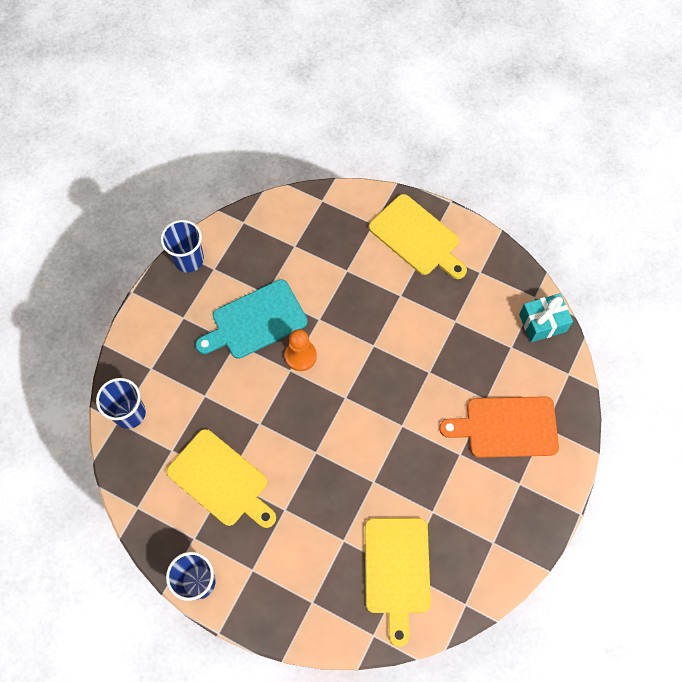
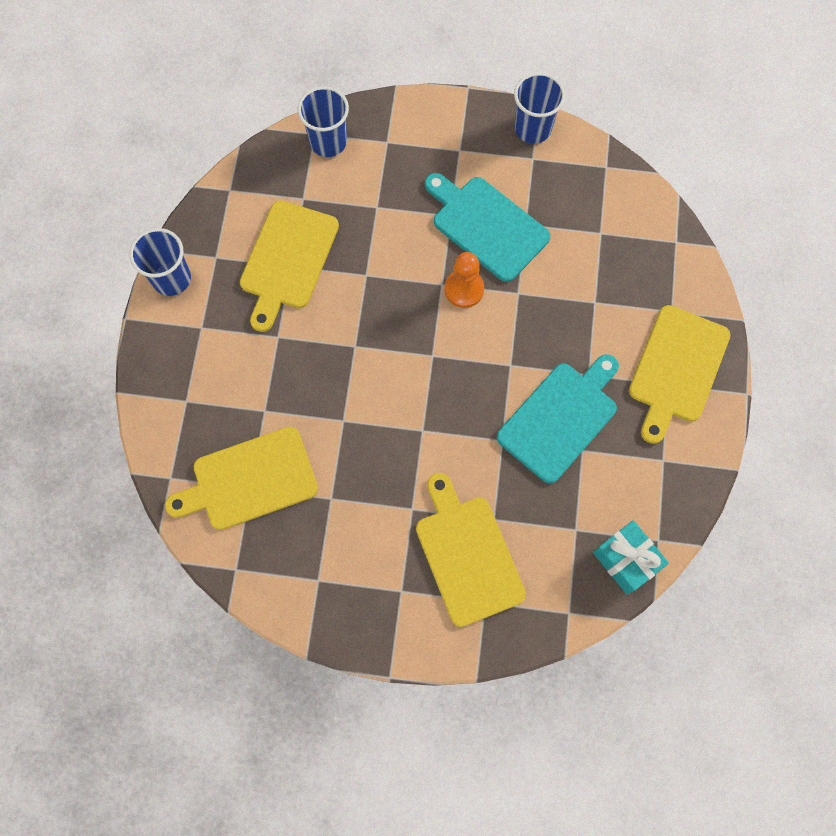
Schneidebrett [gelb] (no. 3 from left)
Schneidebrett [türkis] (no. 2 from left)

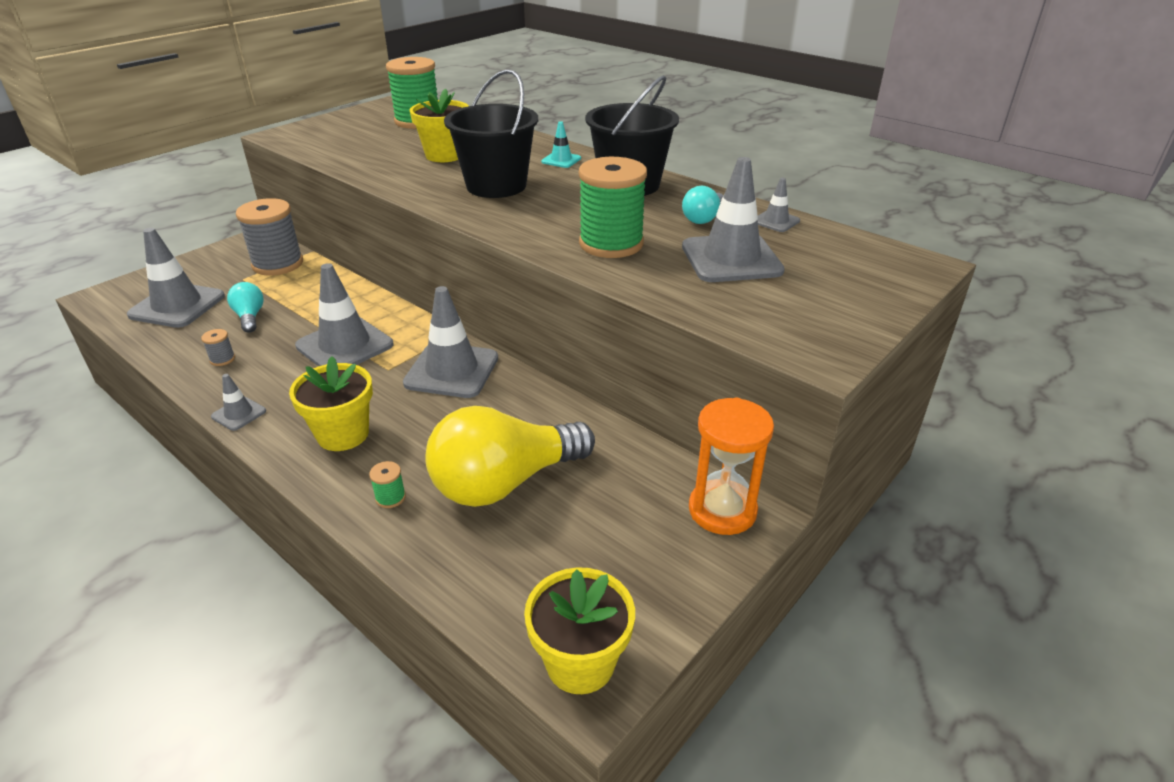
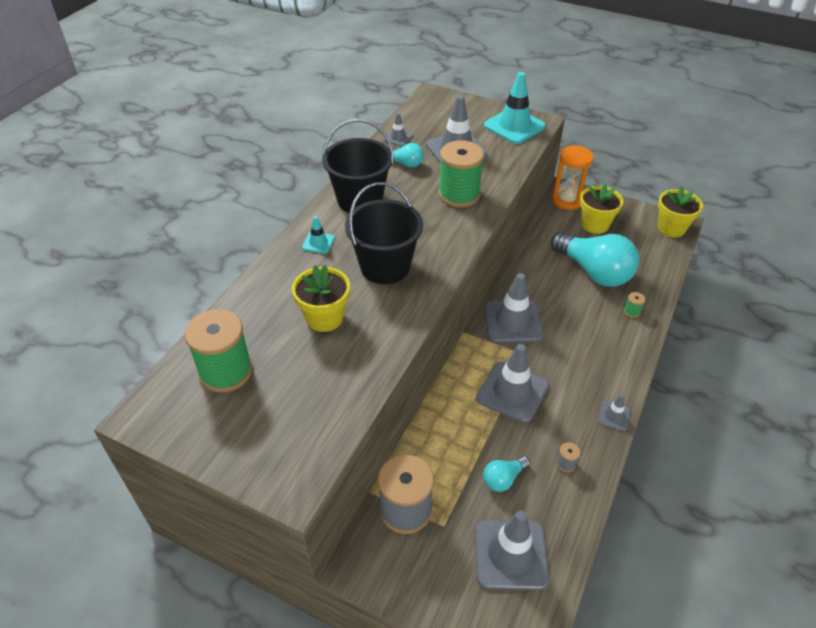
Leitkegel [türkis] (no. 2 from left)
Glühbirne [türkis] (no. 3 from left)
Blumentopf [gelb] (no. 2 from left)

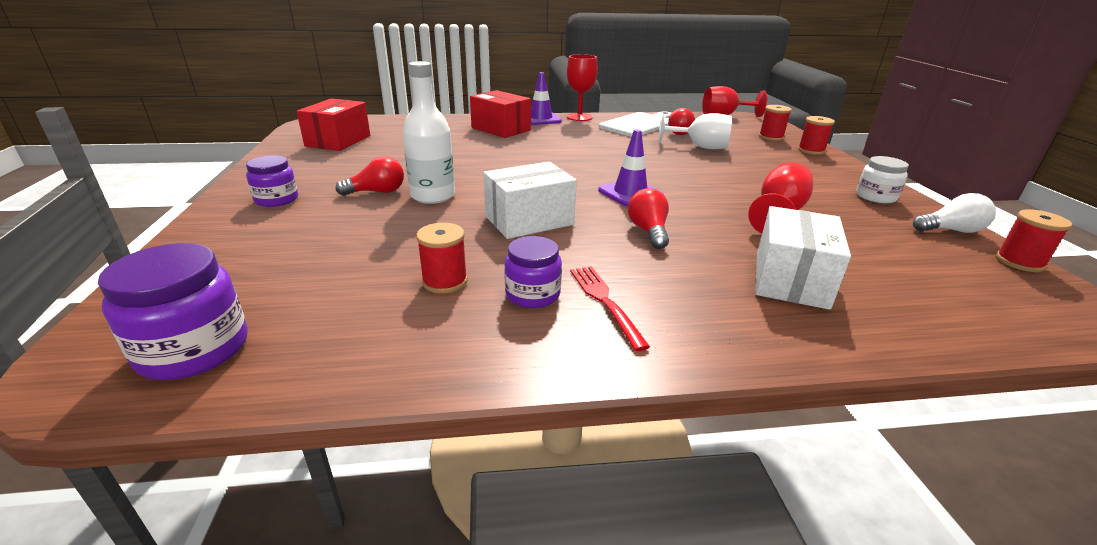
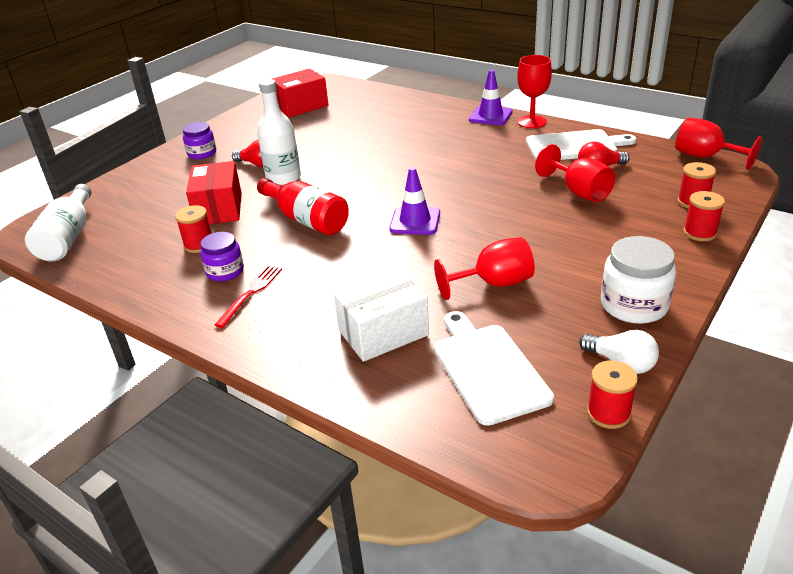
Flasche [weiß] (no. 1 from left)
Schachtel [rot] (no. 1 from left)
Flasche [rot]
Schneidebrett [weiß] (no. 1 from left)
Kelch [rot] (no. 3 from left)
Einmachglas [weiß]
Glühbirne [rot] (no. 2 from left in the first image)

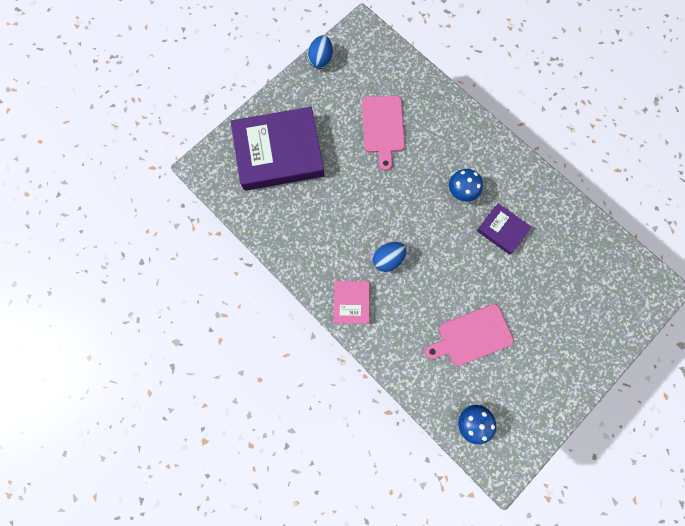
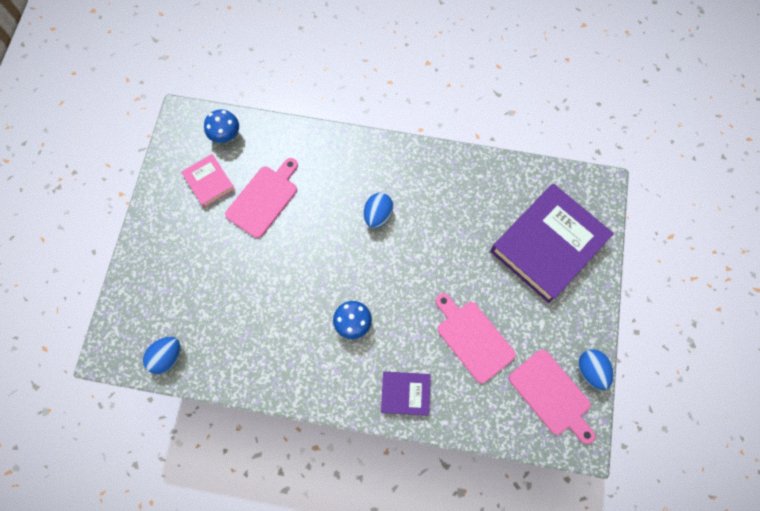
Ei [blau] (no. 1 from left)
Buch [rosa]
Buch [lila] (no. 1 from left)
Schneidebrett [rosa] (no. 3 from left)

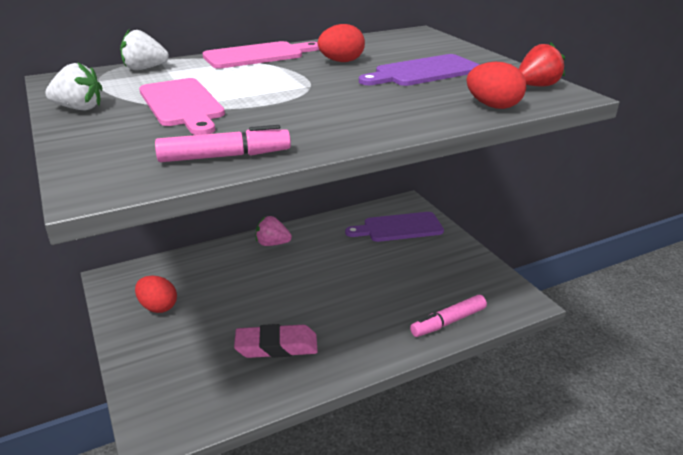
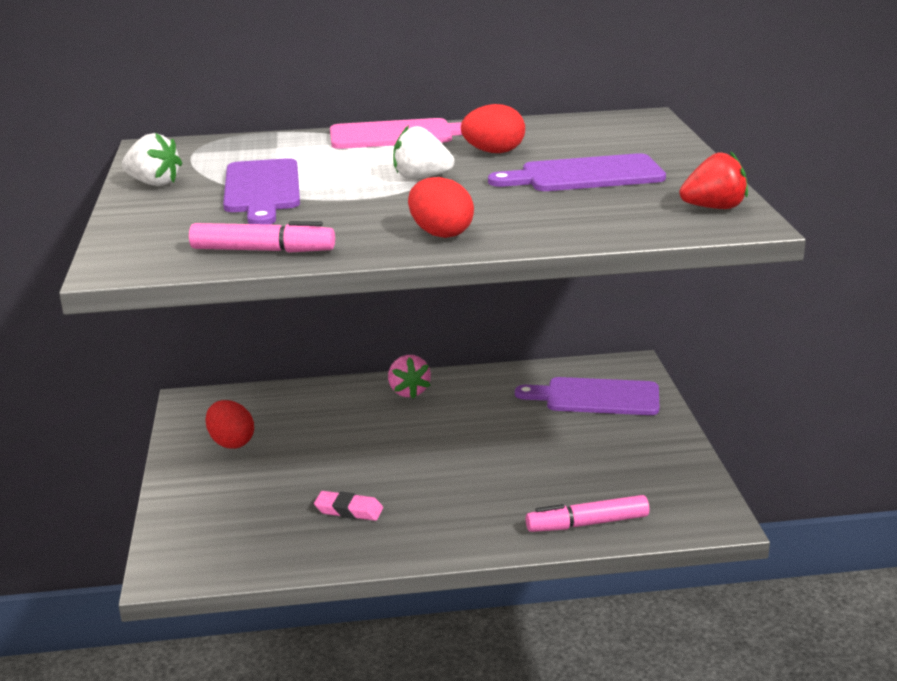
Schneidebrett [lila] (no. 1 from left)
Radiergummi [rosa]
Erdbeere [rosa]
Erdbeere [weiß] (no. 2 from left)
Ei [rot] (no. 2 from left)

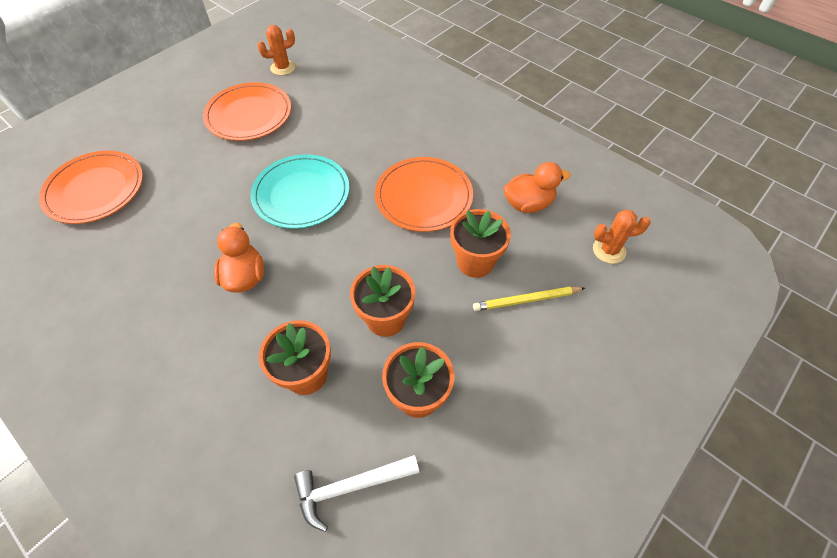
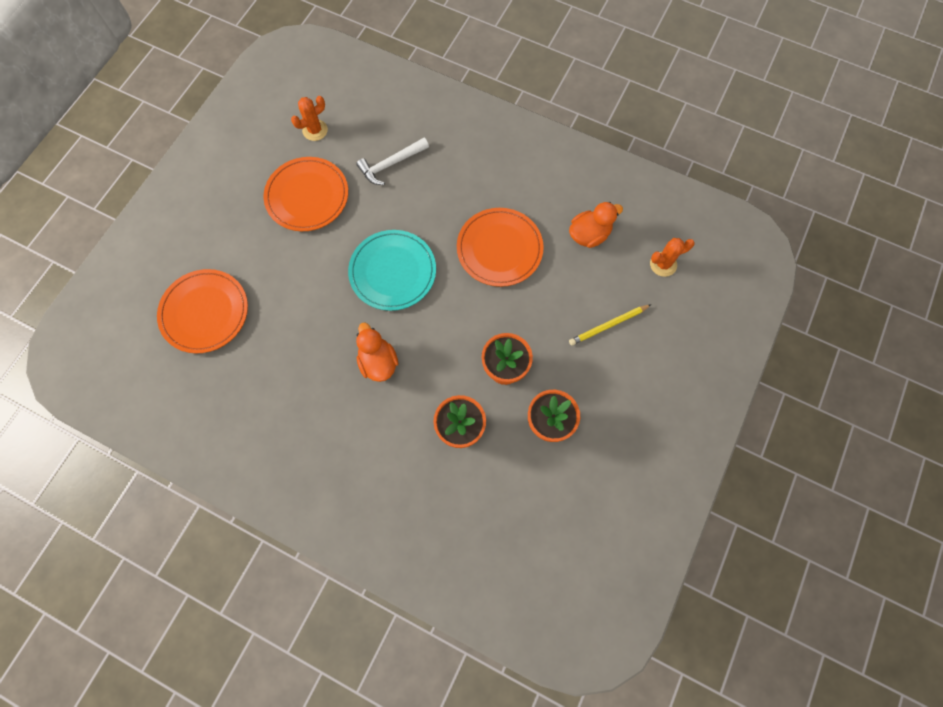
Hammer [weiß]
Blumentopf [orange] (no. 4 from left in the first image)

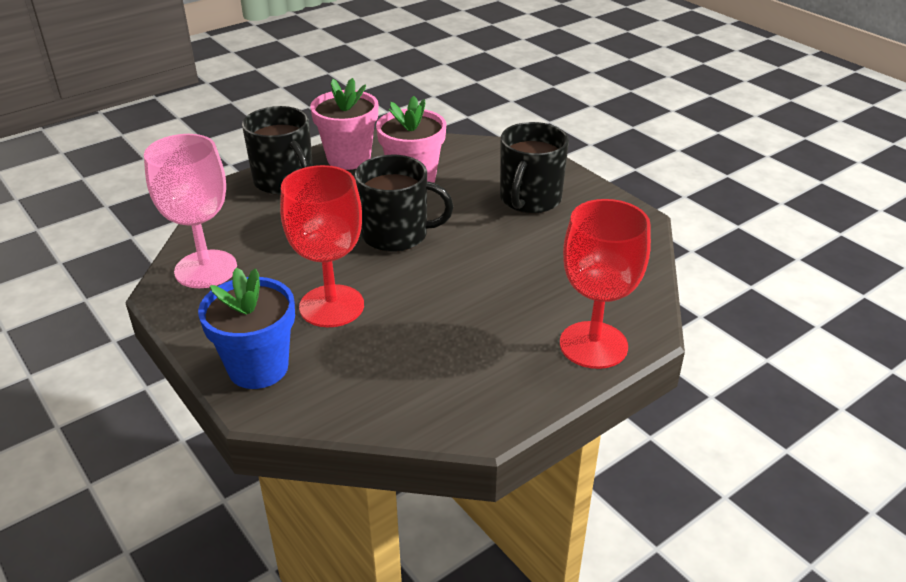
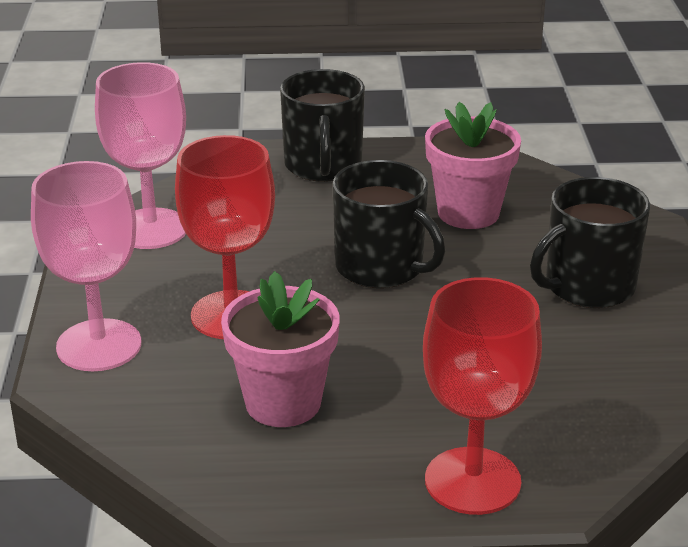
Kelch [rosa] (no. 1 from left)
Blumentopf [rosa] (no. 1 from left)

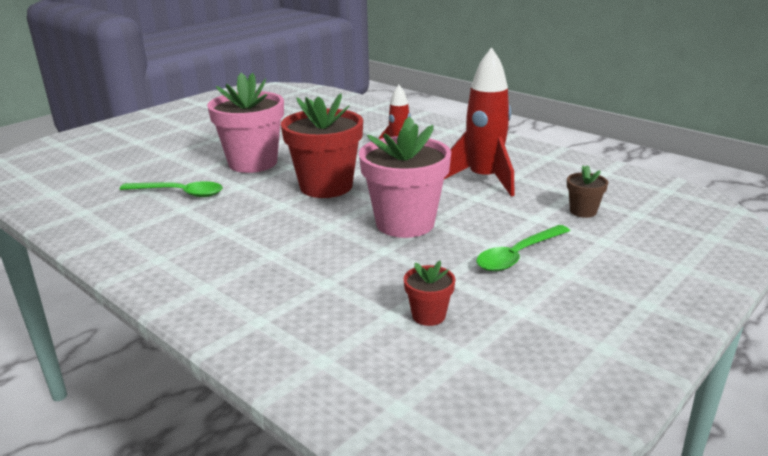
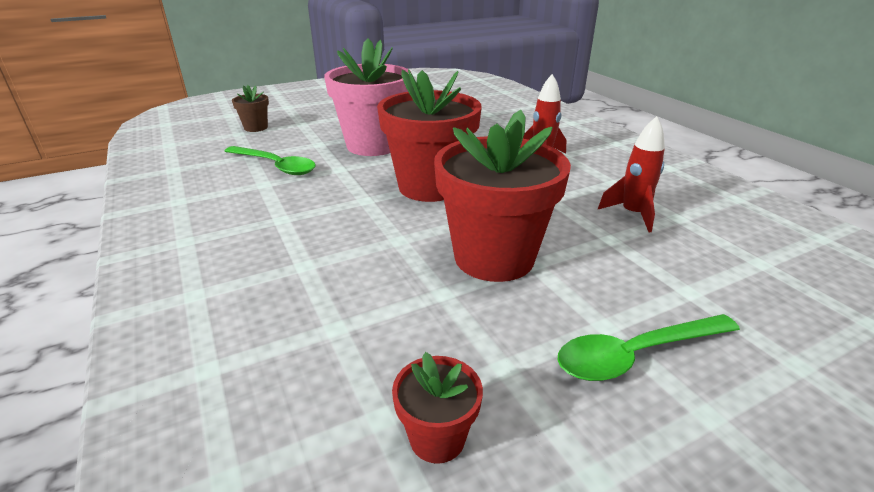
Blumentopf [braun]
Blumentopf [rot] (no. 3 from left)
Rakete [rot] (no. 2 from left)

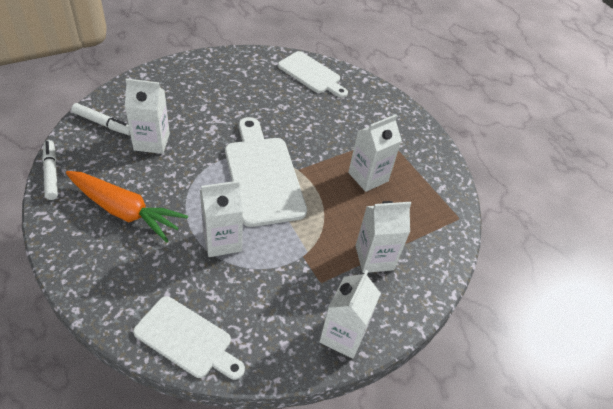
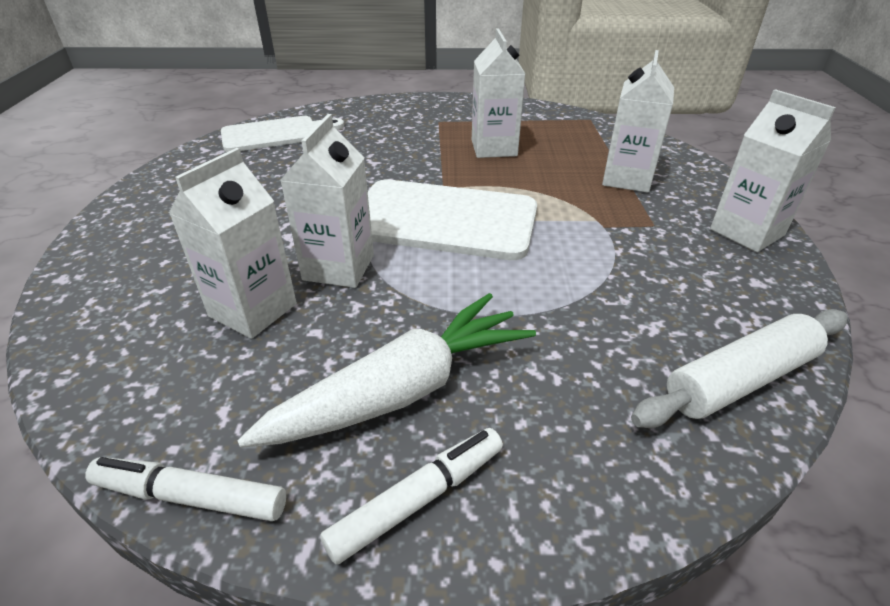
Karotte [weiß]
Getränkekarton [weiß] (no. 2 from left)
Filzstift [weiß] (no. 2 from left)
Nudelholz [weiß]

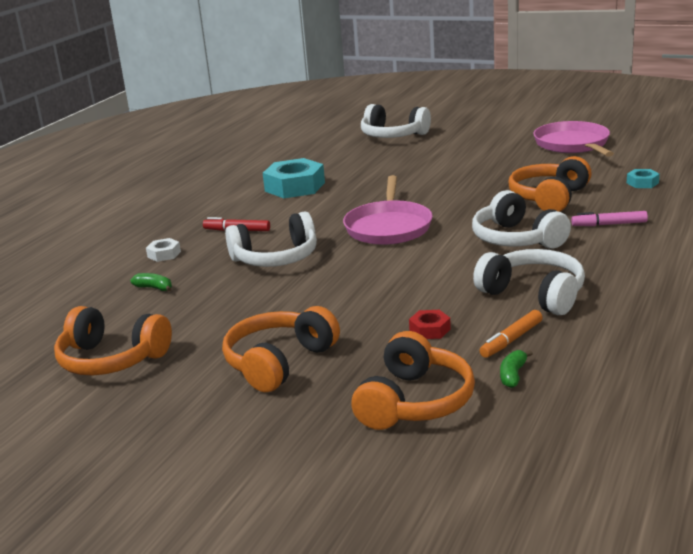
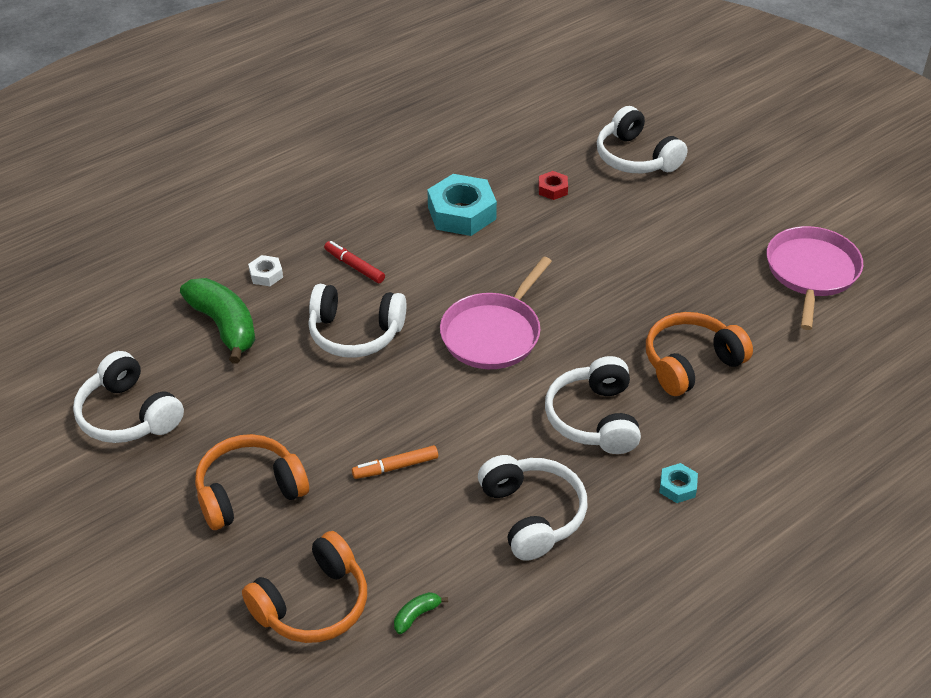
Kopfhörer [weiß] (no. 1 from left)
Banane [grün] (no. 1 from left)
Filzstift [orange]
Sechskantmutter [rot]
Sechskantmutter [türkis] (no. 2 from left)
Filzstift [rosa]

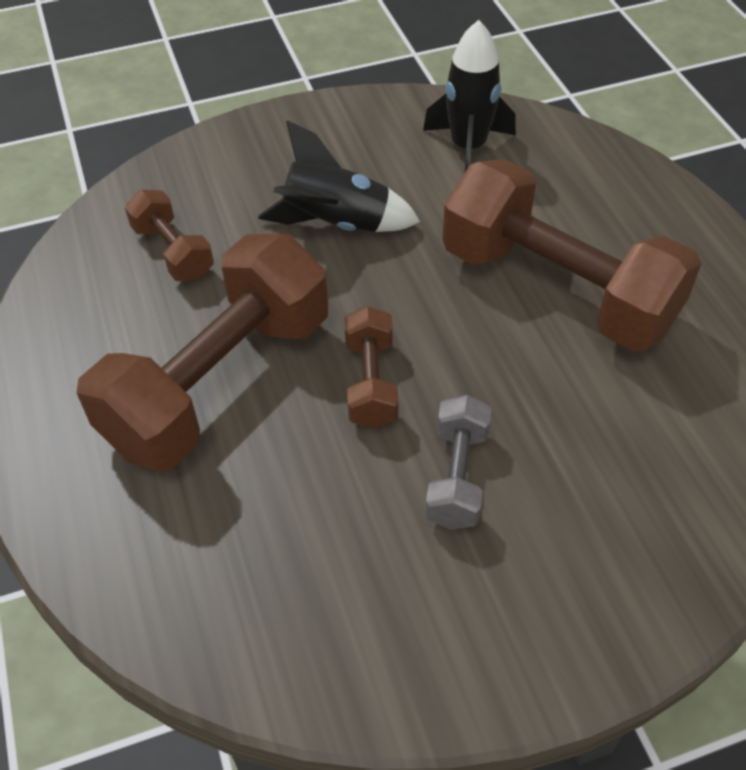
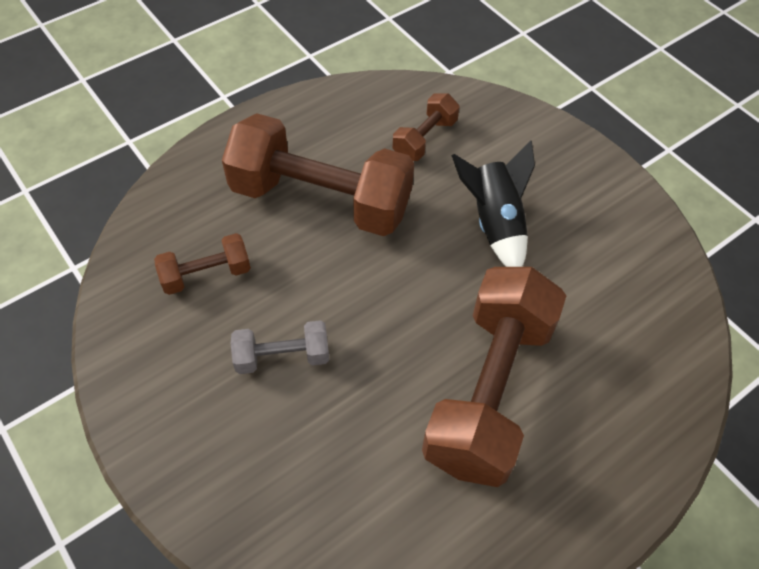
Hantel [braun] (no. 1 from left)
Rakete [schwarz] (no. 2 from left in the first image)

